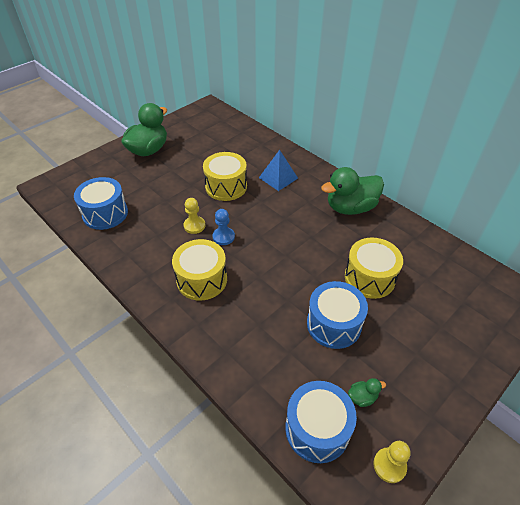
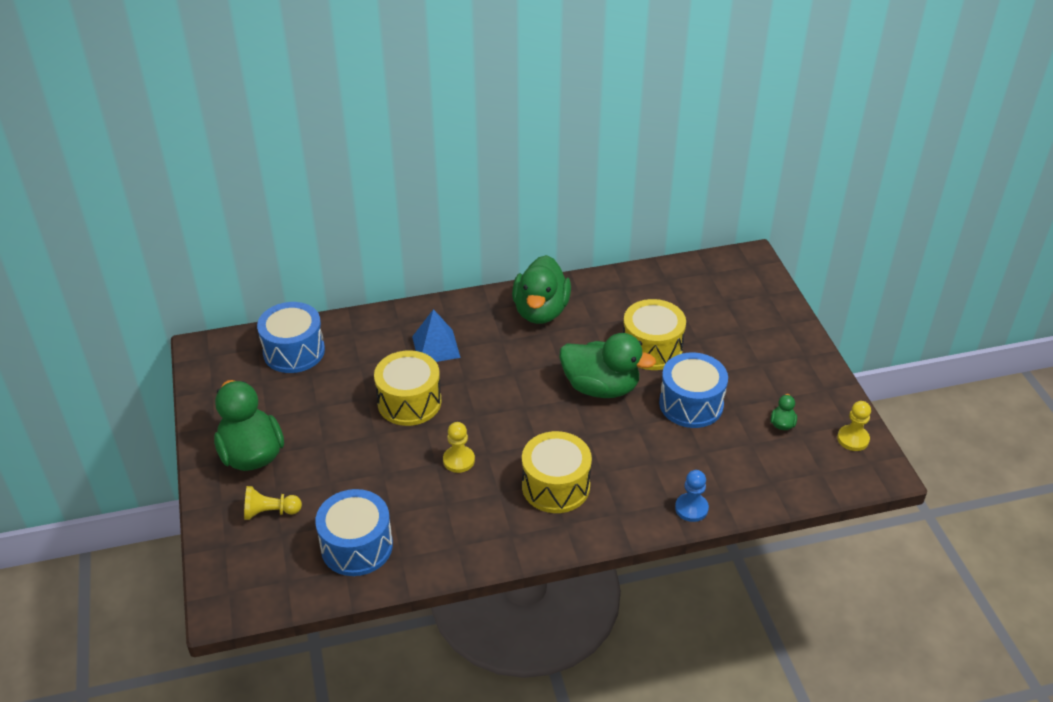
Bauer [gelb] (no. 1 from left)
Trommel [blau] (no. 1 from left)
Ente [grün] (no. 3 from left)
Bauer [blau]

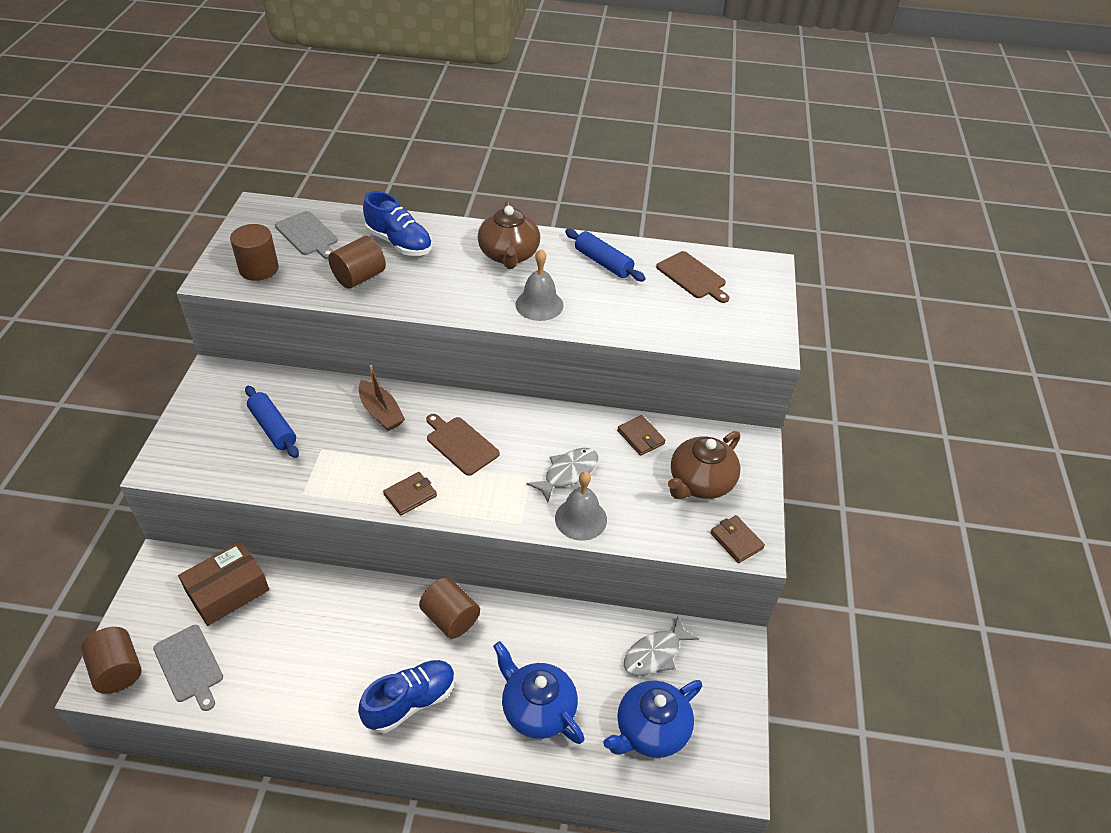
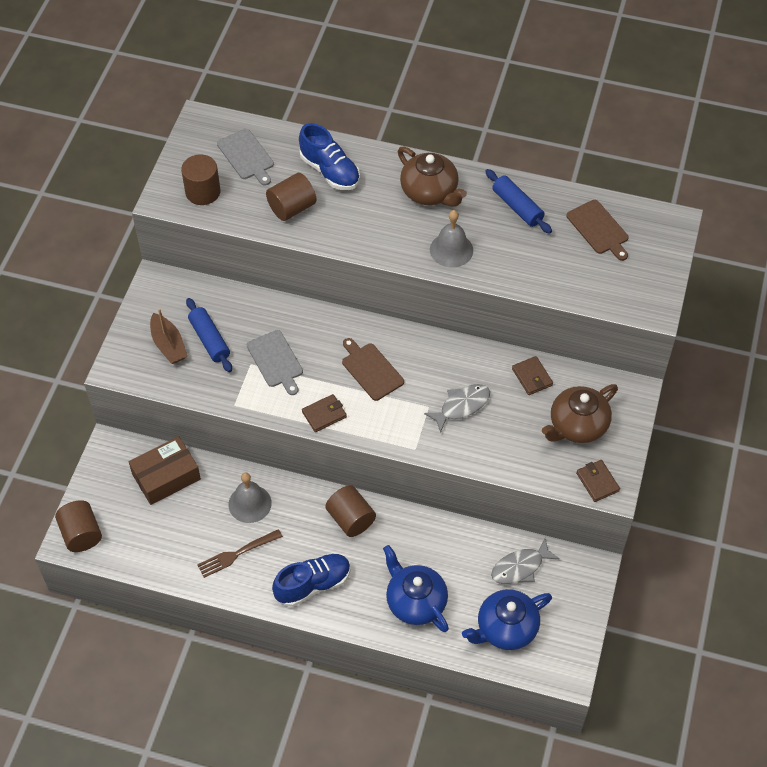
Boot [braun]
Gabel [braun]
Glocke [grau] (no. 1 from left)
Schneidebrett [grau] (no. 2 from left)
Teekanne [braun] (no. 1 from left)

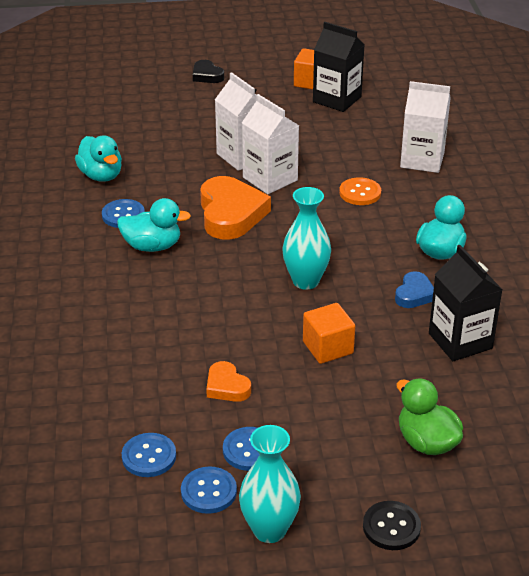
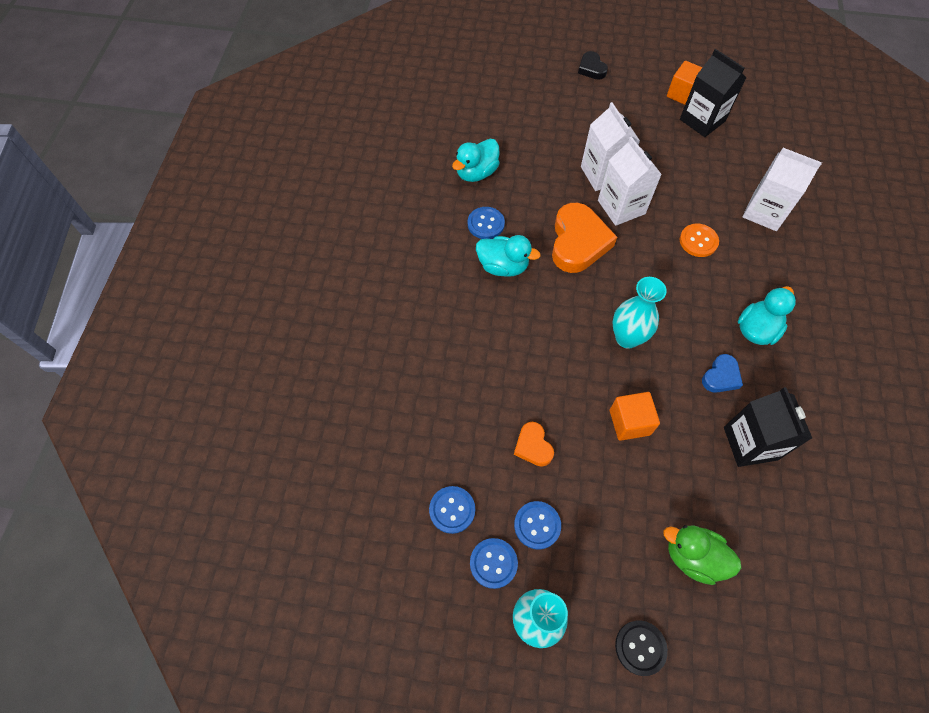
Ente [türkis] (no. 1 from left)
Ente [grün]

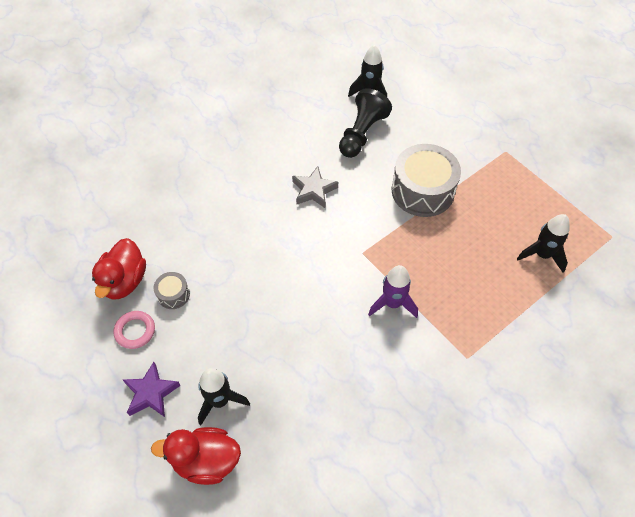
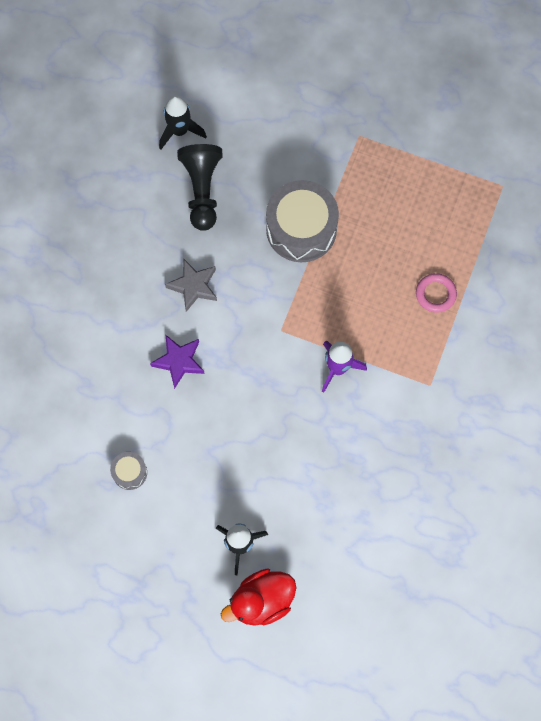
Stern [lila]
Ring [rosa]
Ente [rot] (no. 1 from left in the first image)
Rakete [schwarz] (no. 3 from left in the first image)

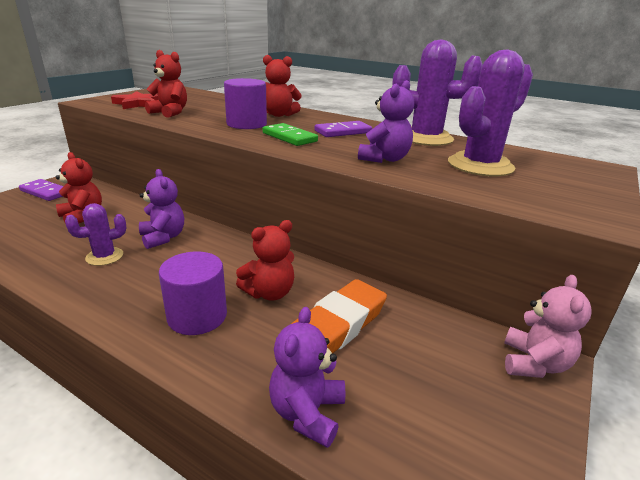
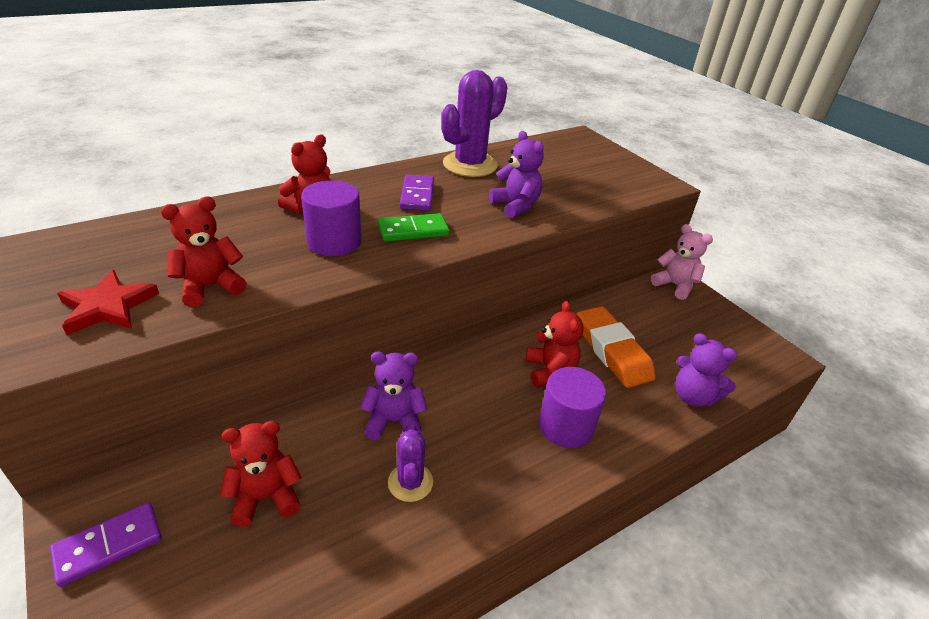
Kaktus [lila] (no. 3 from left in the first image)

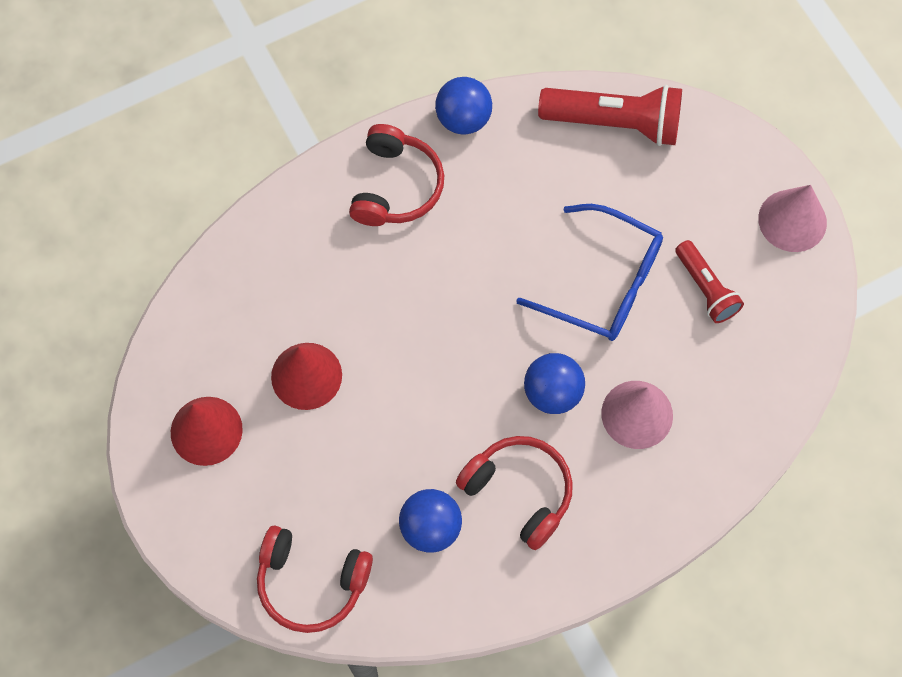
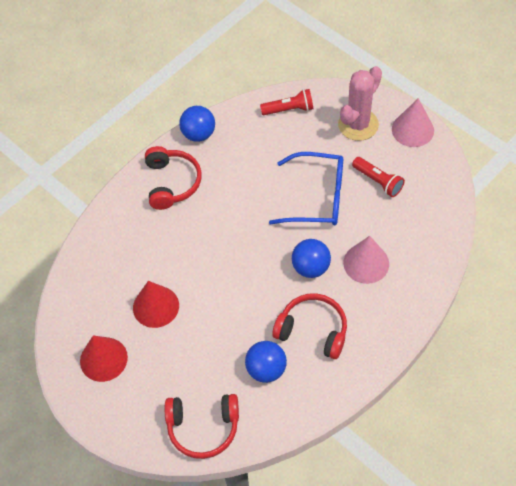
Taschenlampe [rot] (no. 1 from left)
Kaktus [rosa]

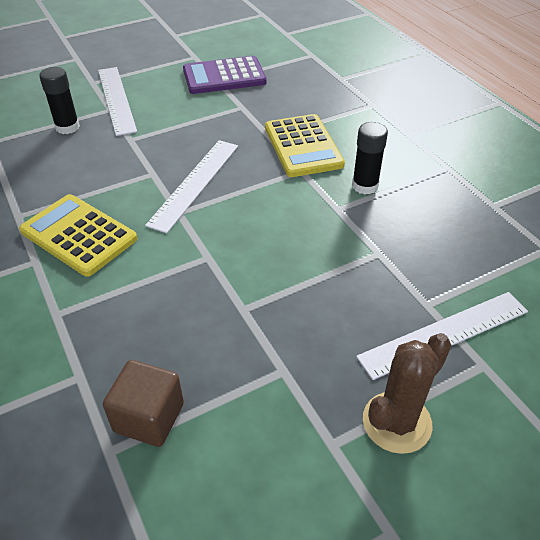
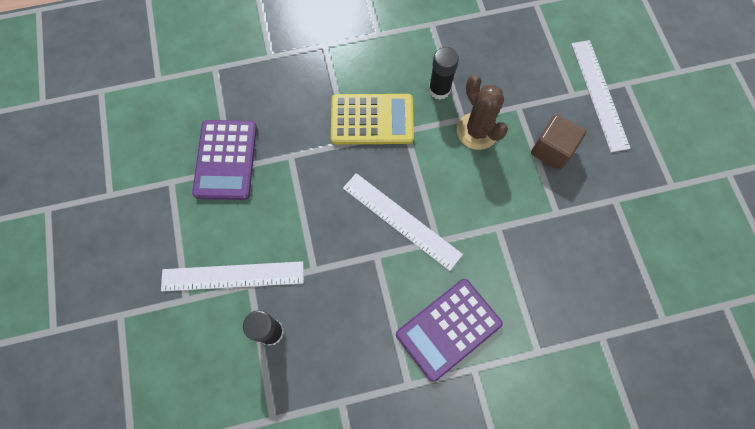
Taschenrechner [lila] (no. 2 from left)
Kaktus [braun]
Kubus [braun]

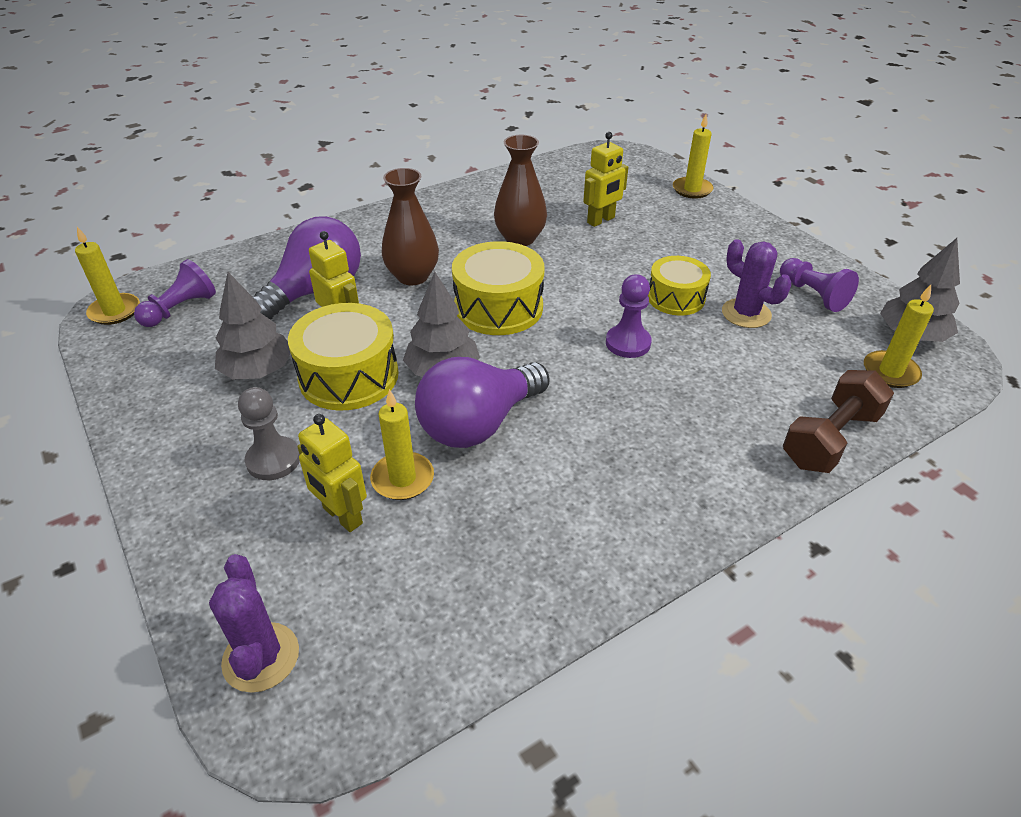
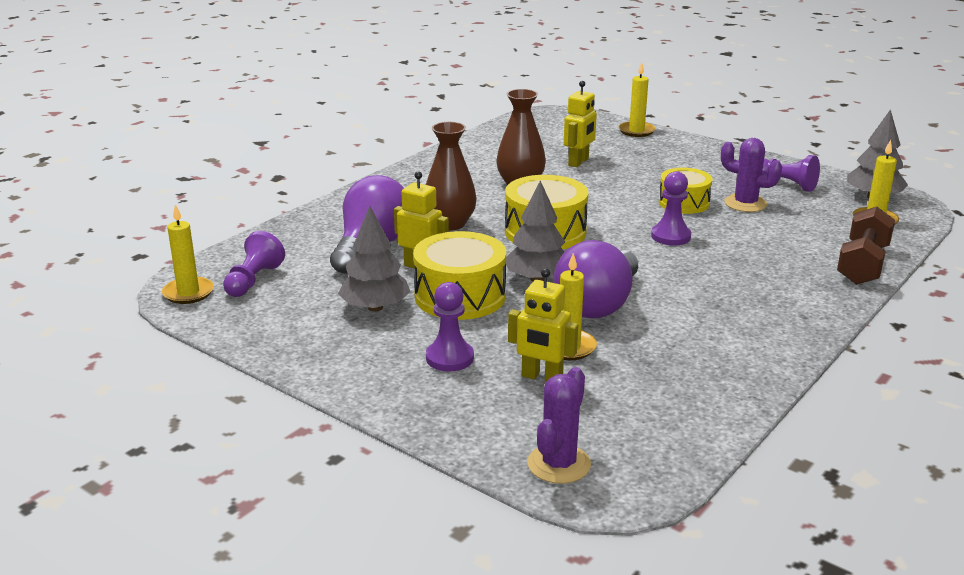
Bauer [lila] (no. 2 from left)
Kaktus [lila] (no. 1 from left)

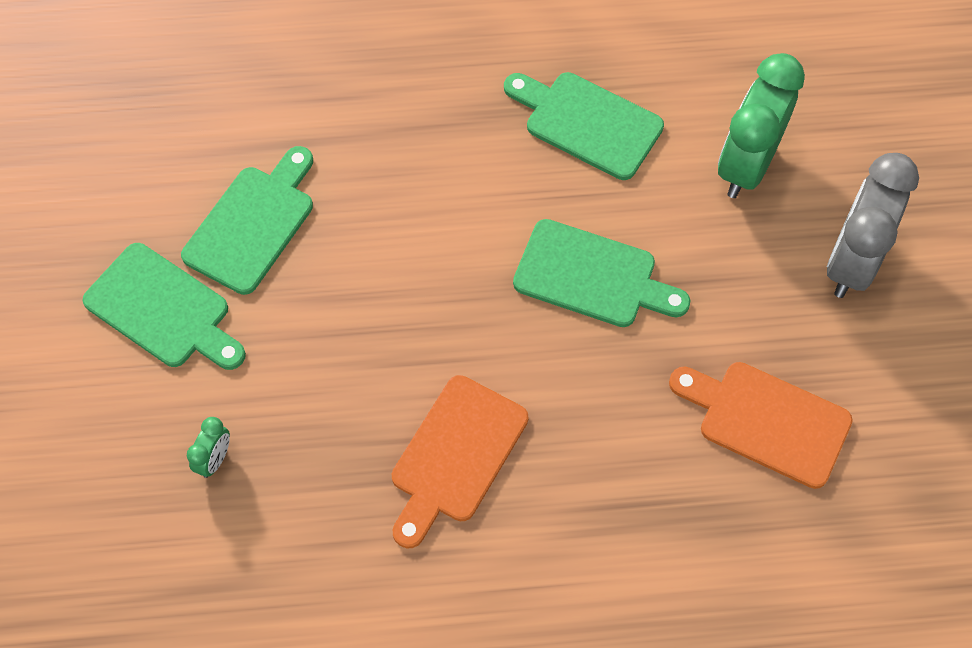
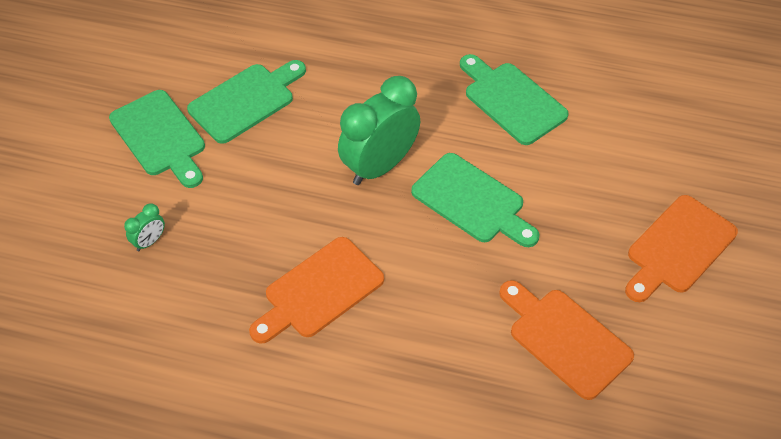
Wecker [grün] (no. 2 from left)
Schneidebrett [orange] (no. 3 from left)

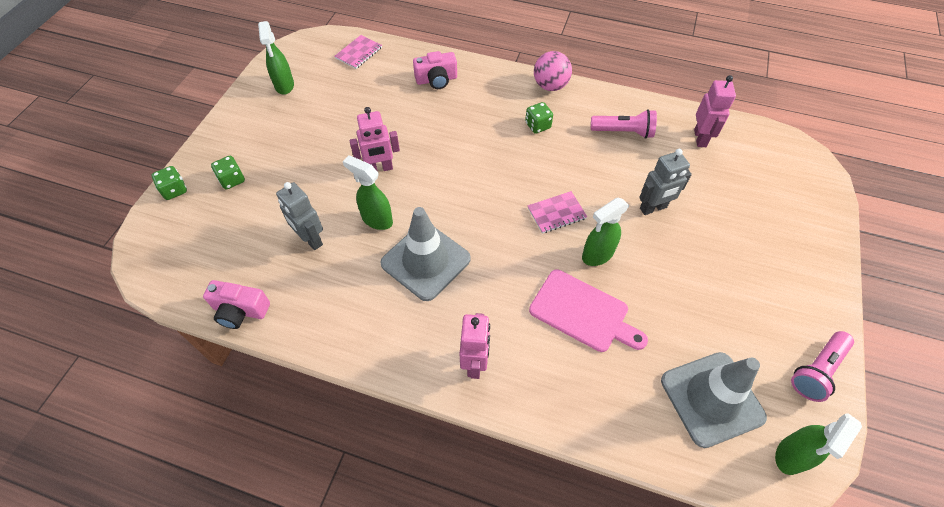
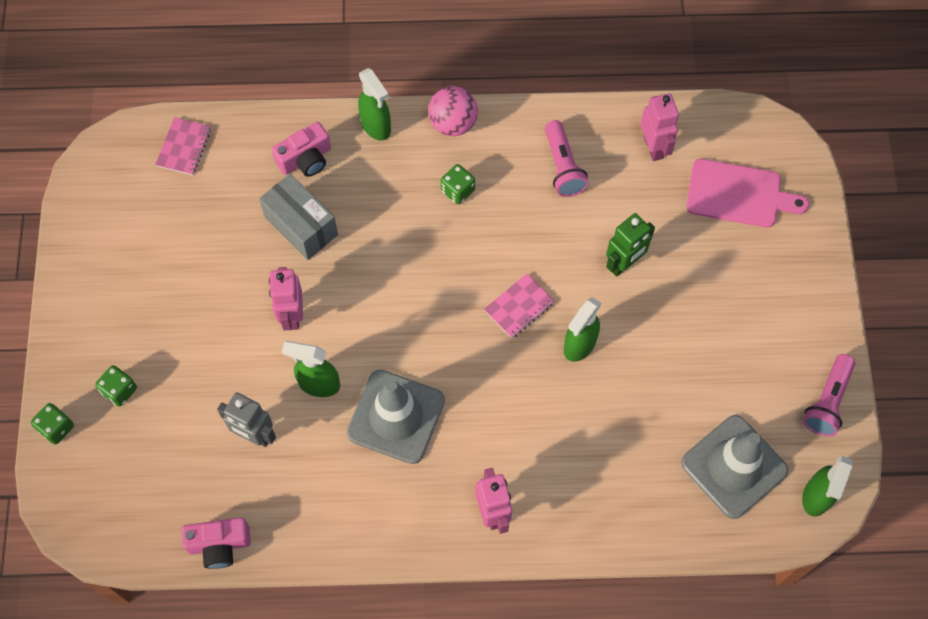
Schachtel [grau]
Roboter [rosa] (no. 1 from left)
Sprühflasche [grün] (no. 2 from left)
Taschenlampe [rosa] (no. 1 from left)
Roboter [grün]
Schneidebrett [rosa]

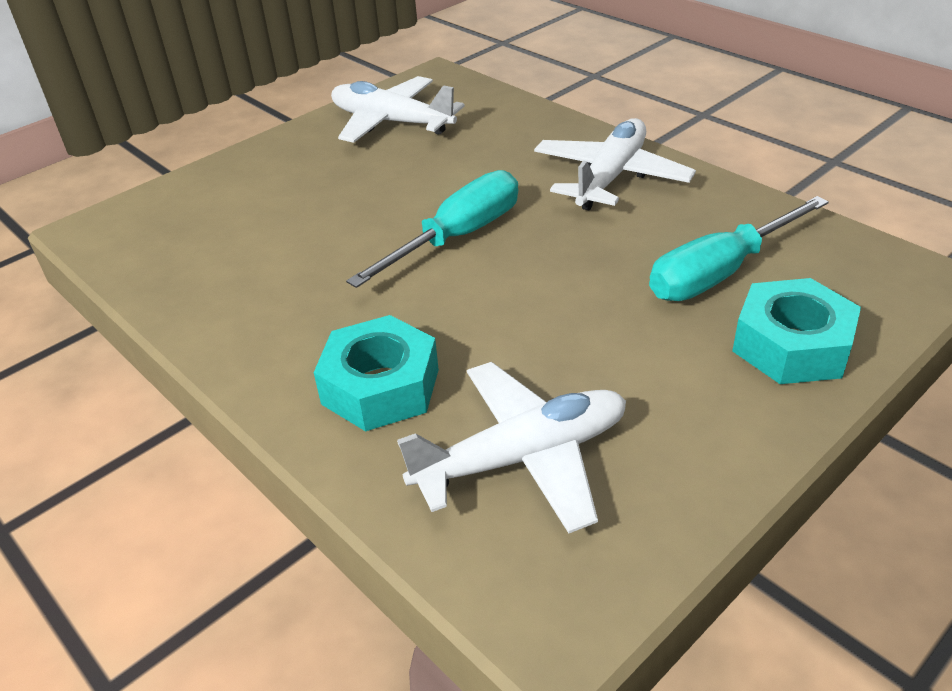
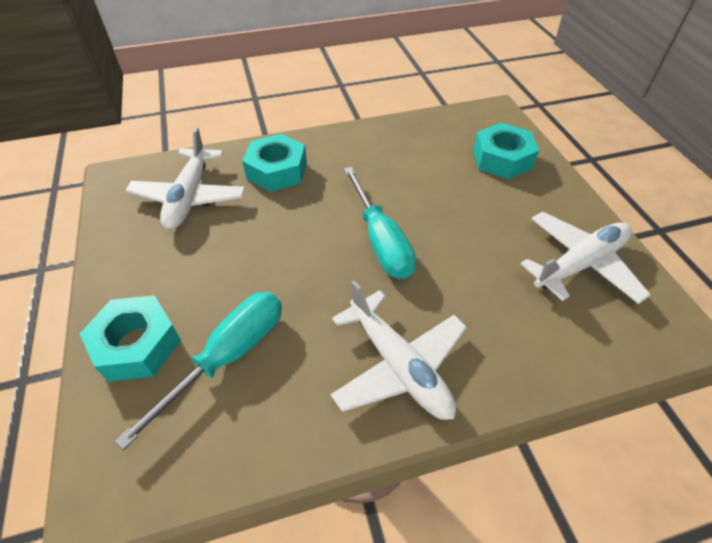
Schraubenzieher [türkis] (no. 1 from left)
Sechskantmutter [türkis] (no. 3 from left)

